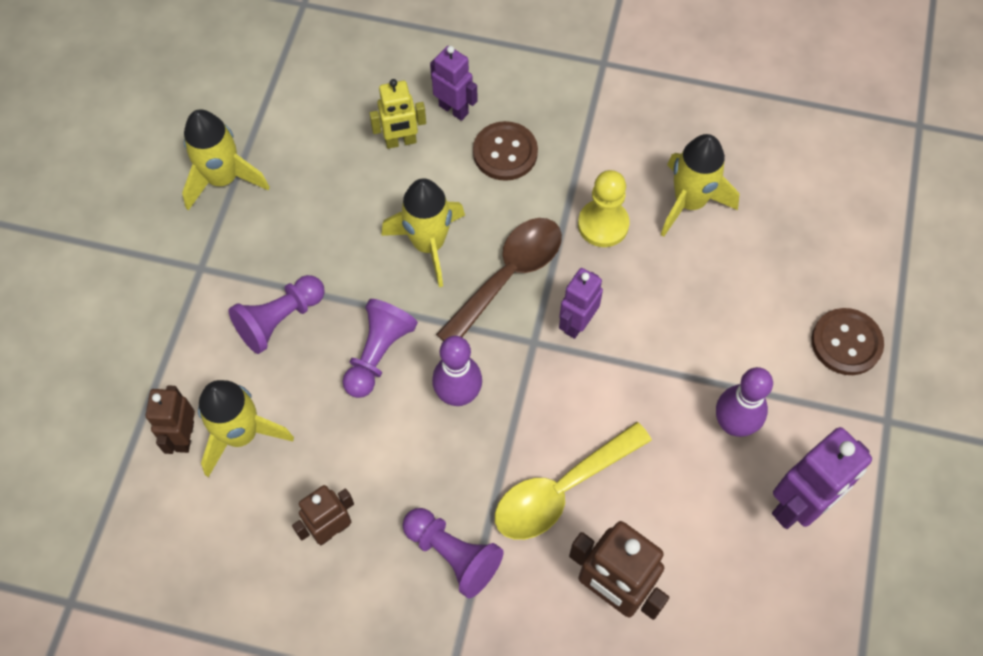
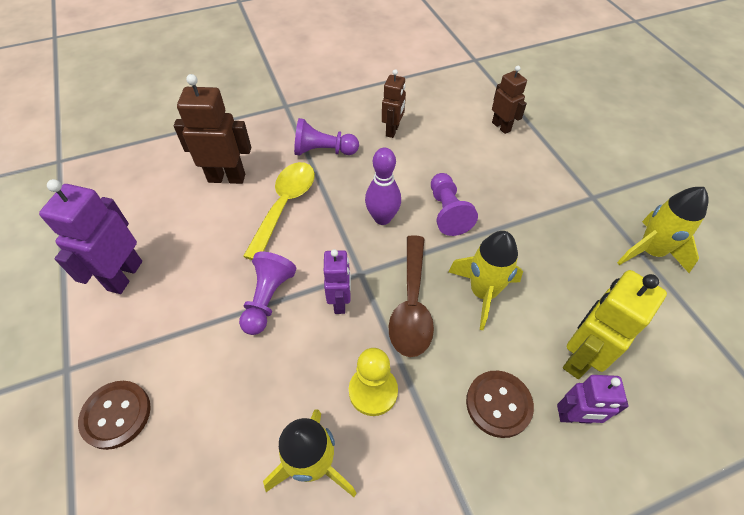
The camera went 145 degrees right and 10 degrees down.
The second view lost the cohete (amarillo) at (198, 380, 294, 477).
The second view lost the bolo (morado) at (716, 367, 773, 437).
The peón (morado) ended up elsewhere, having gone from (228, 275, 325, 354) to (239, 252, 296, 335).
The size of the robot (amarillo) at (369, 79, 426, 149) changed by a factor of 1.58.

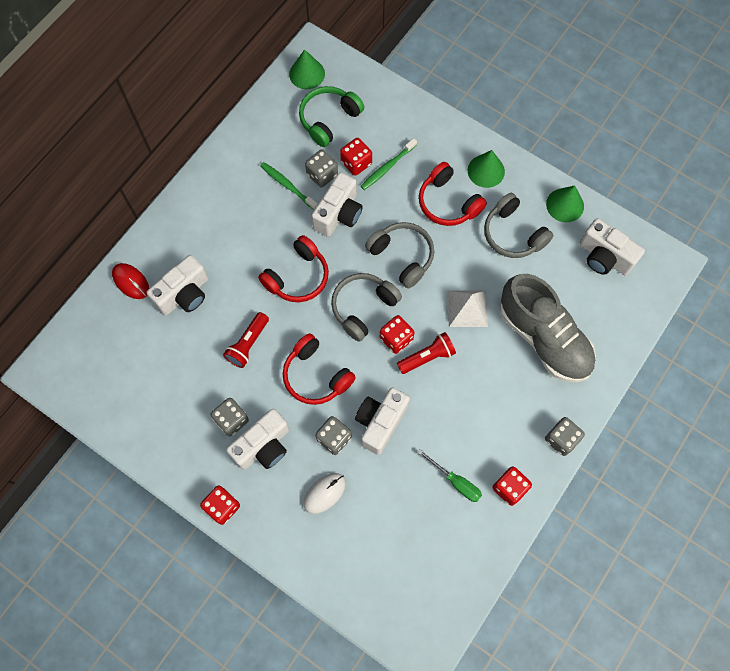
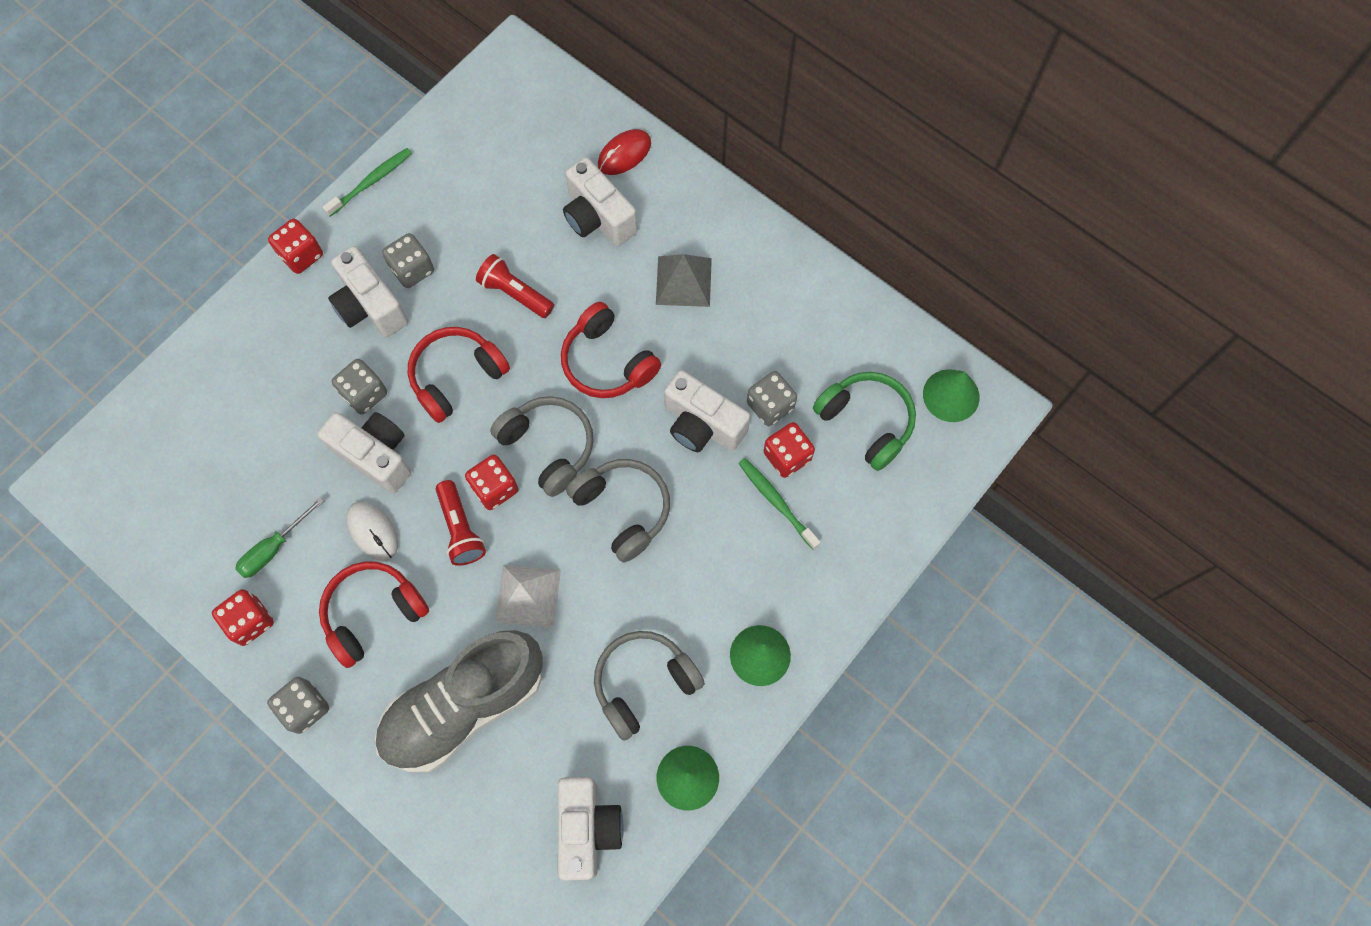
The camera went 95 degrees right and 0 degrees up.
The second view gained the pirámide (gris) at (656, 254, 712, 307).
The cepillo de dientes (verde) ended up elsewhere, having gone from (260, 162, 318, 210) to (323, 148, 412, 217).
The ratón (blanco) ended up elsewhere, having gone from (303, 473, 346, 514) to (346, 502, 398, 561).
The auriculares (rojo) ended up elsewhere, having gone from (419, 162, 487, 226) to (319, 561, 429, 668).
The auriculares (gris) at (365, 222, 434, 289) ended up facing another way, 90 degrees counterclockwise from before.
The cámara (blanco) at (579, 218, 645, 276) ended up facing another way, 135 degrees clockwise from before.

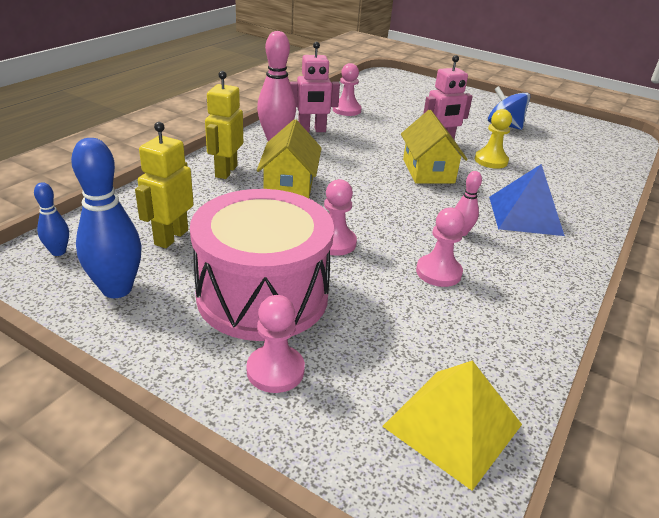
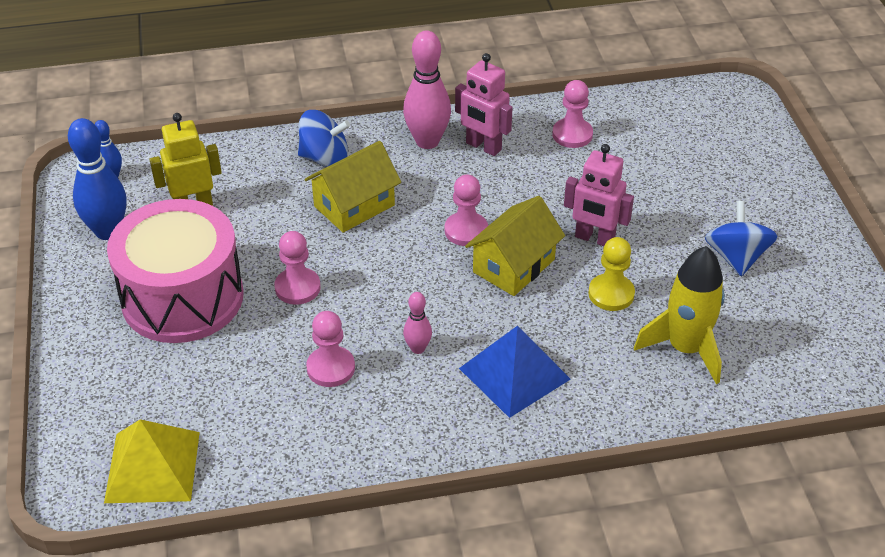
The camera went 50 degrees right and 10 degrees up.
The second view gained the cohete (amarillo) at (634, 246, 725, 384).
The peón (rosa) ended up elsewhere, having gone from (247, 295, 305, 393) to (445, 174, 488, 246).
Where the robot (amarillo) stood at (205, 71, 243, 179), the peonza (azul) came to stand at (298, 110, 350, 167).

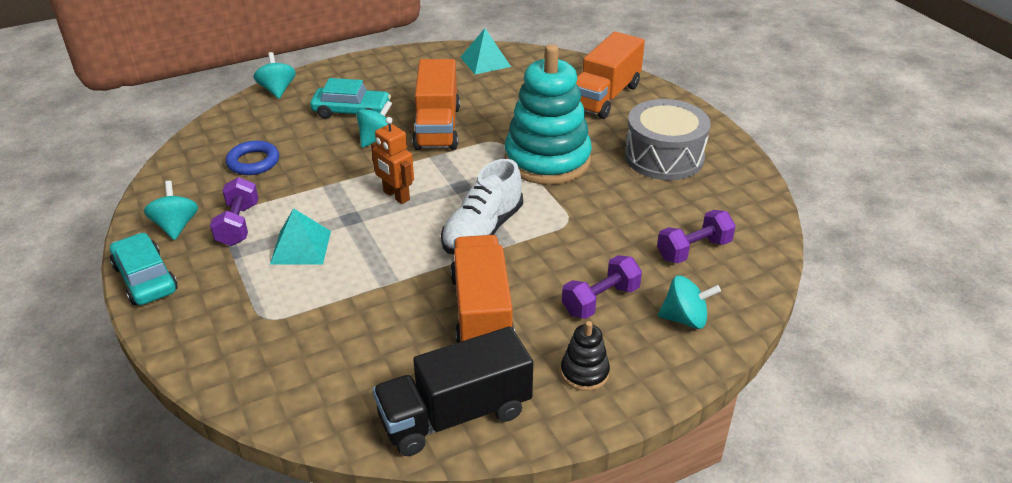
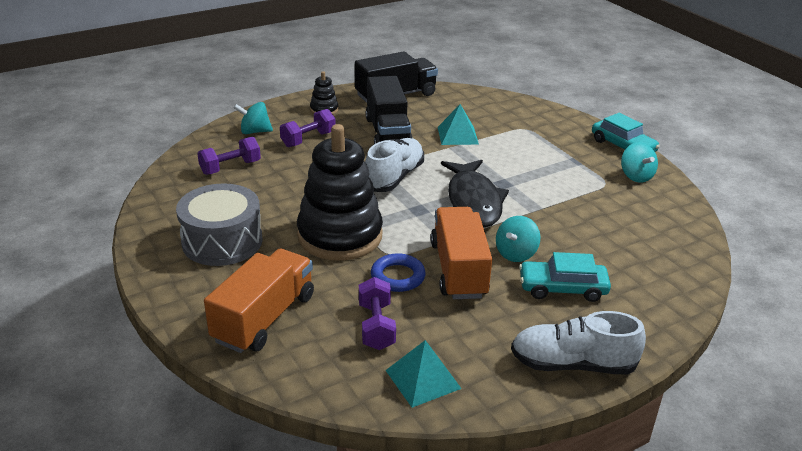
The camera went 175 degrees right and 5 degrees down.
The second view lost the peonza (turquesa) at (253, 52, 296, 99).
The second view gained the zapato (blanco) at (511, 311, 646, 375).
The mancuerna (morado) ended up elsewhere, having gone from (210, 177, 258, 246) to (359, 277, 396, 350).
The anillo (azul) ended up elsewhere, having gone from (226, 141, 279, 175) to (371, 253, 426, 292).
The pirámide (turquesa) ended up elsewhere, having gone from (270, 208, 331, 265) to (438, 104, 479, 145).
Where the robot (naranja) stood at (371, 117, 414, 204), the pez (negro) came to stand at (441, 160, 509, 227).
What was the camión (naranja) at (450, 235, 515, 343) turned into the camión (negro) at (366, 76, 413, 144).
What was the juguete apilable (turquesa) at (505, 44, 592, 185) turned into the juguete apilable (negro) at (297, 124, 383, 261).

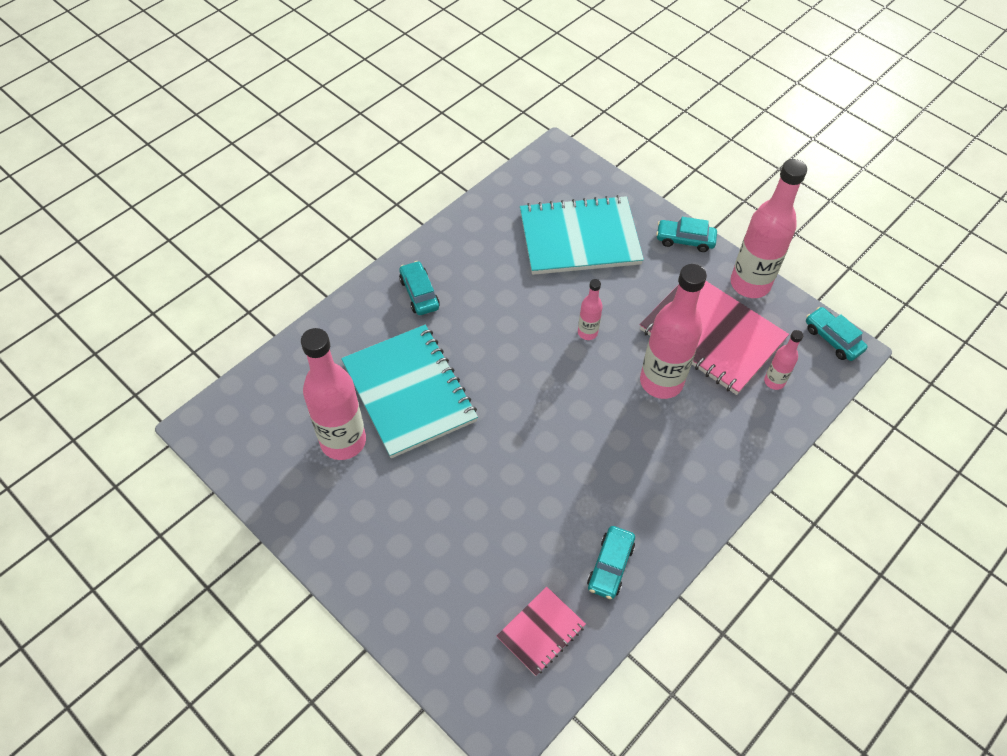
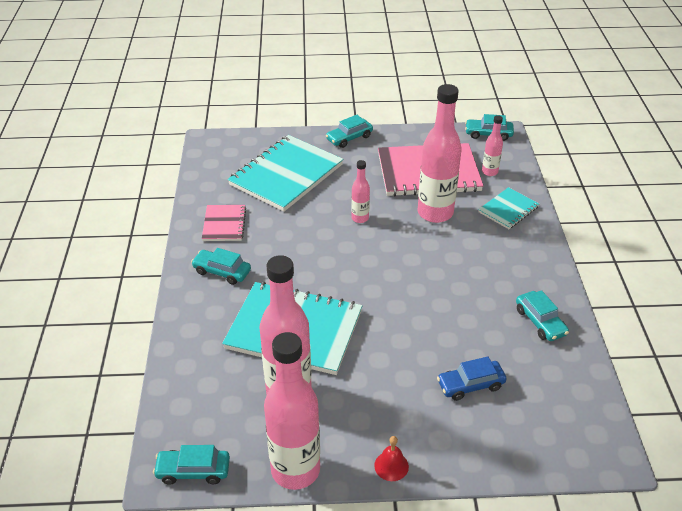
The camera went 45 degrees left and 15 degrees down.
The second view gained the coche (turquesa) at (153, 445, 230, 485).
The second view gained the campana (rojo) at (374, 436, 409, 481).
The second view gained the coche (azul) at (437, 356, 507, 401).
The second view gained the cuaderno (turquesa) at (478, 187, 539, 229).
The cuaderno (rosa) ended up elsewhere, having gone from (497, 586, 586, 676) to (202, 205, 246, 241).
The botella (rosa) ended up elsewhere, having gone from (730, 159, 807, 298) to (264, 332, 320, 490).

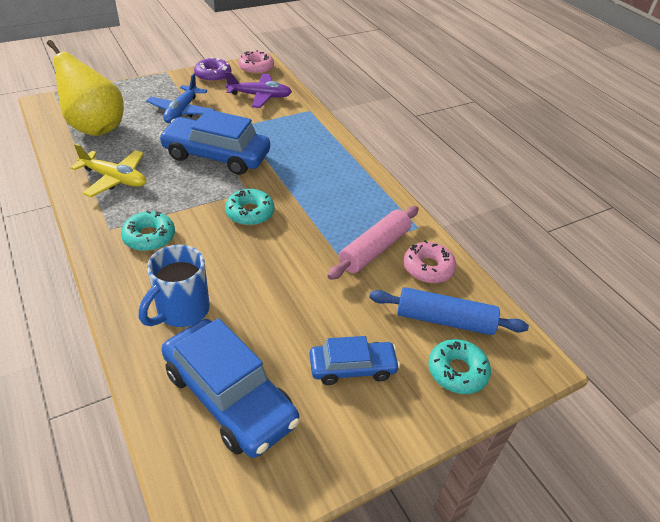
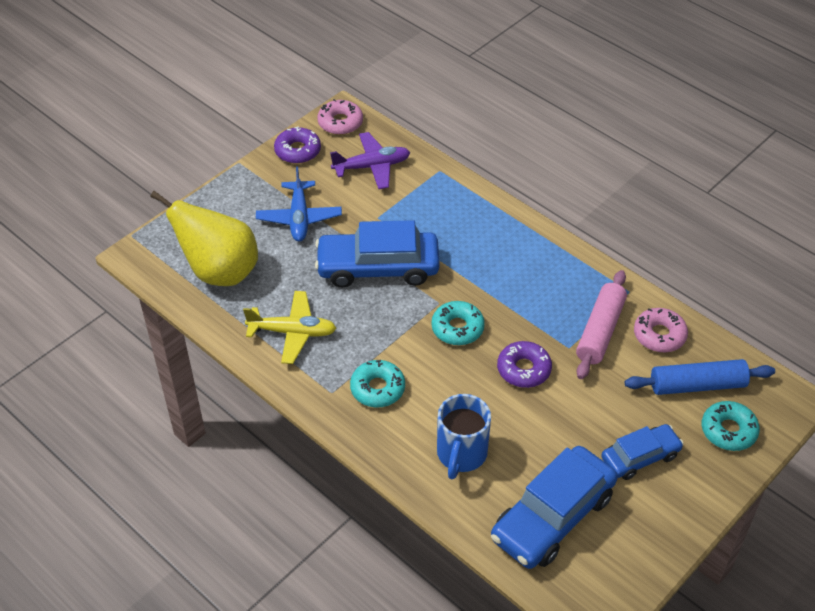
The camera went 15 degrees left and 5 degrees up.
The second view gained the rosquilla (morado) at (497, 341, 552, 388).
The coche (azul) at (161, 318, 300, 458) ended up facing another way, 105 degrees clockwise from before.

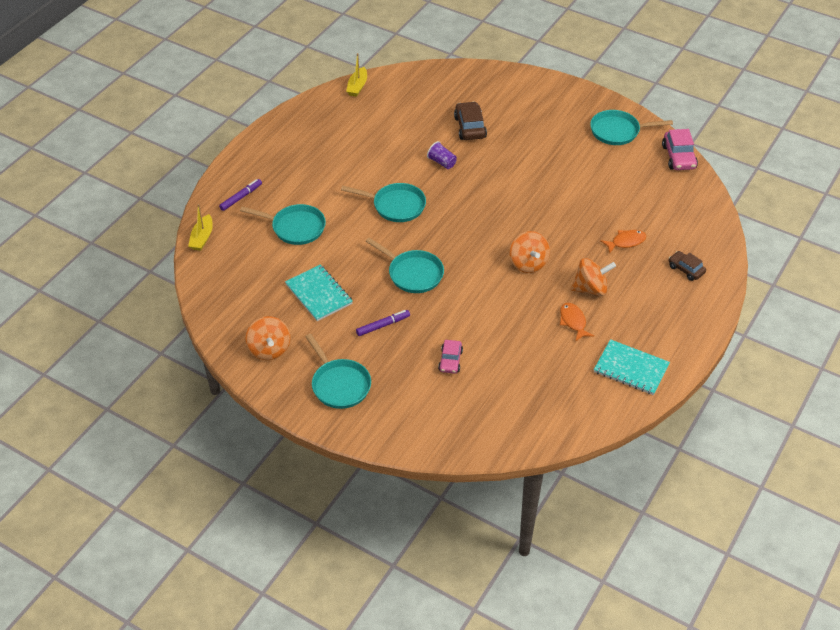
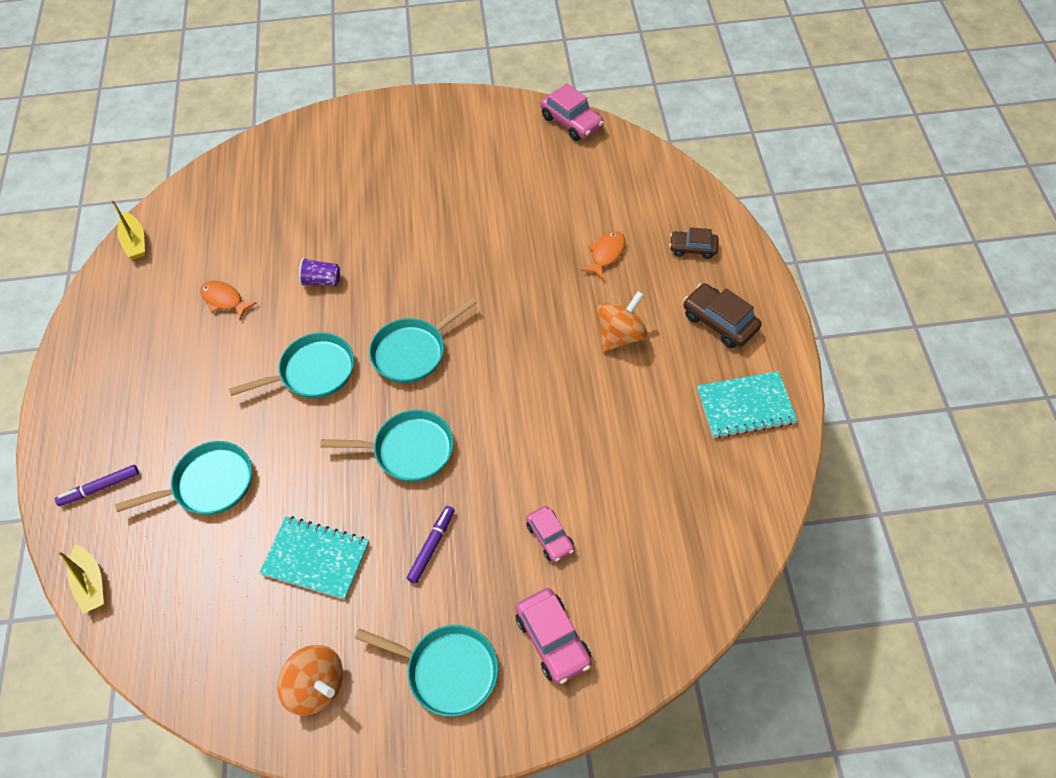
The camera went 35 degrees left and 10 degrees up.
The second view lost the peonza (naranja) at (510, 231, 550, 273).
The second view gained the coche (rosa) at (516, 588, 592, 684).
The coche (marrón) ended up elsewhere, having gone from (454, 101, 487, 140) to (683, 283, 761, 348).
The pez (naranja) ended up elsewhere, having gone from (560, 303, 594, 341) to (200, 281, 257, 320).
The sartén (turquesa) ended up elsewhere, having gone from (590, 110, 673, 145) to (369, 298, 477, 383).
The rotulador (morado) at (219, 179, 262, 211) ended up facing another way, 120 degrees counterclockwise from before.

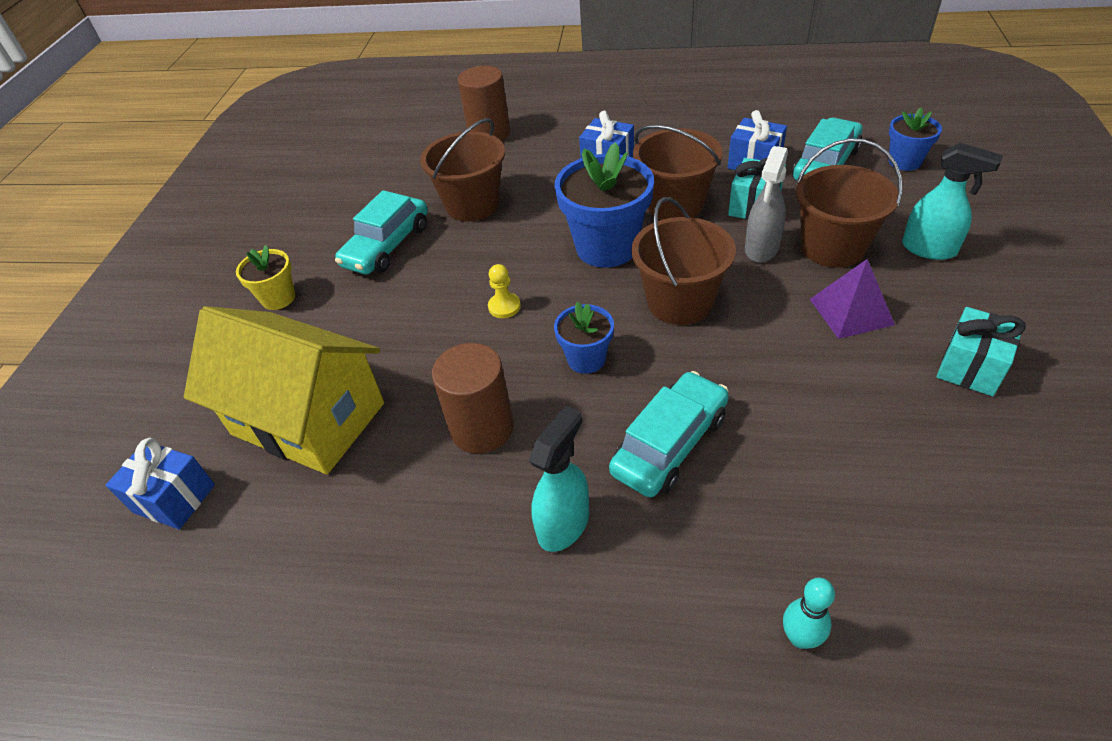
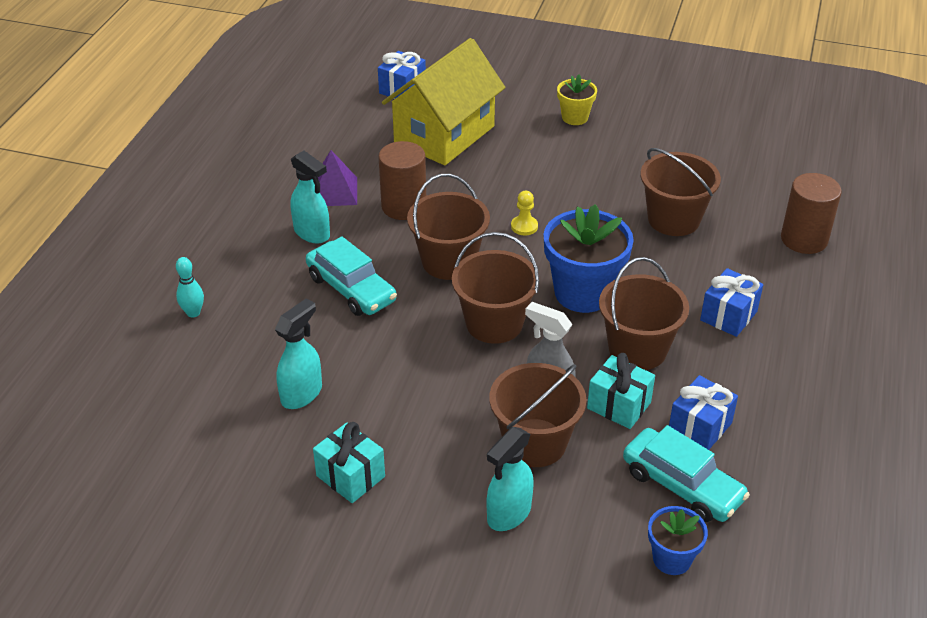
The camera went 95 degrees right and 5 degrees down.
The second view lost the coche (turquesa) at (335, 190, 428, 274).
The second view gained the pulverizador (turquesa) at (275, 299, 322, 409).
The pirámide (morado) ended up elsewhere, having gone from (810, 259, 895, 339) to (318, 150, 357, 206).
Where the maceta (azul) stood at (554, 302, 614, 374), the balde (marrón) came to stand at (407, 174, 490, 280).

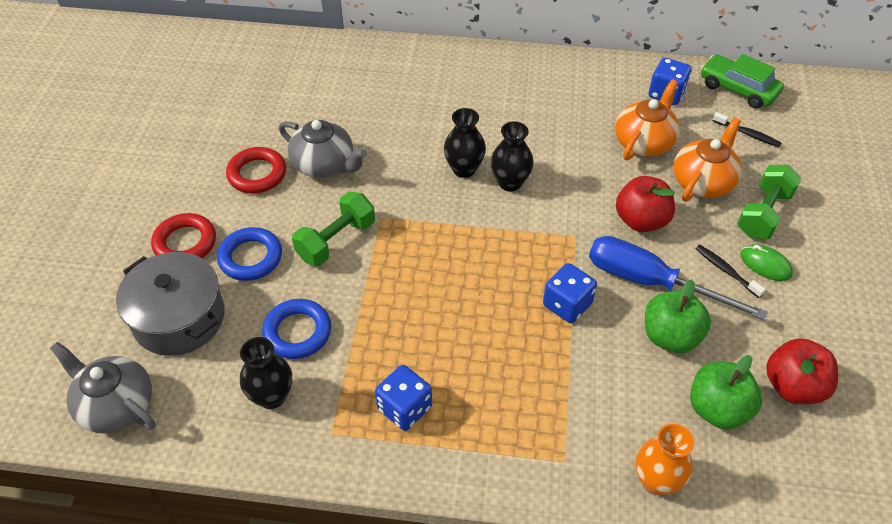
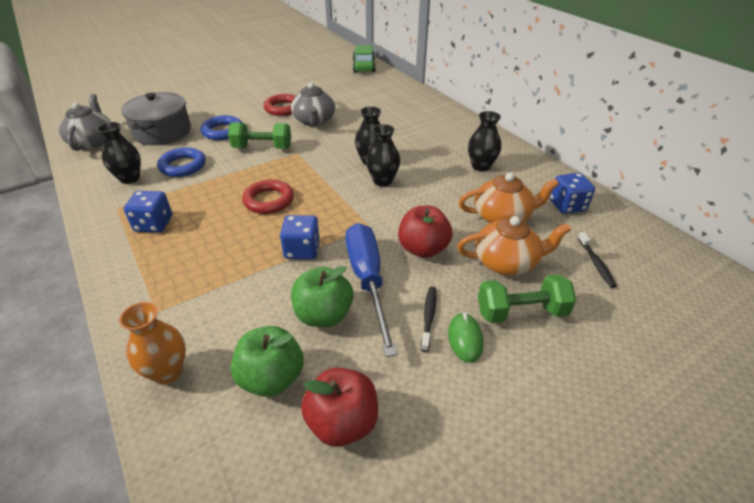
The camera went 50 degrees right and 10 degrees down.
The second view gained the florero (negro) at (468, 111, 501, 172).
The anillo (rojo) ended up elsewhere, having gone from (151, 213, 216, 258) to (242, 180, 294, 214).
The coche (verde) ended up elsewhere, having gone from (701, 54, 784, 108) to (353, 45, 376, 73).

